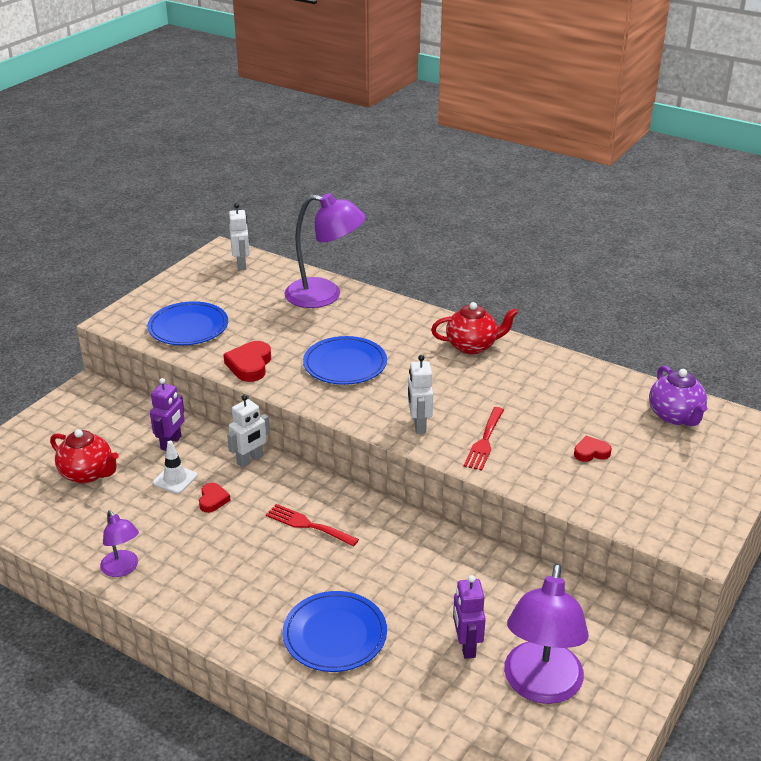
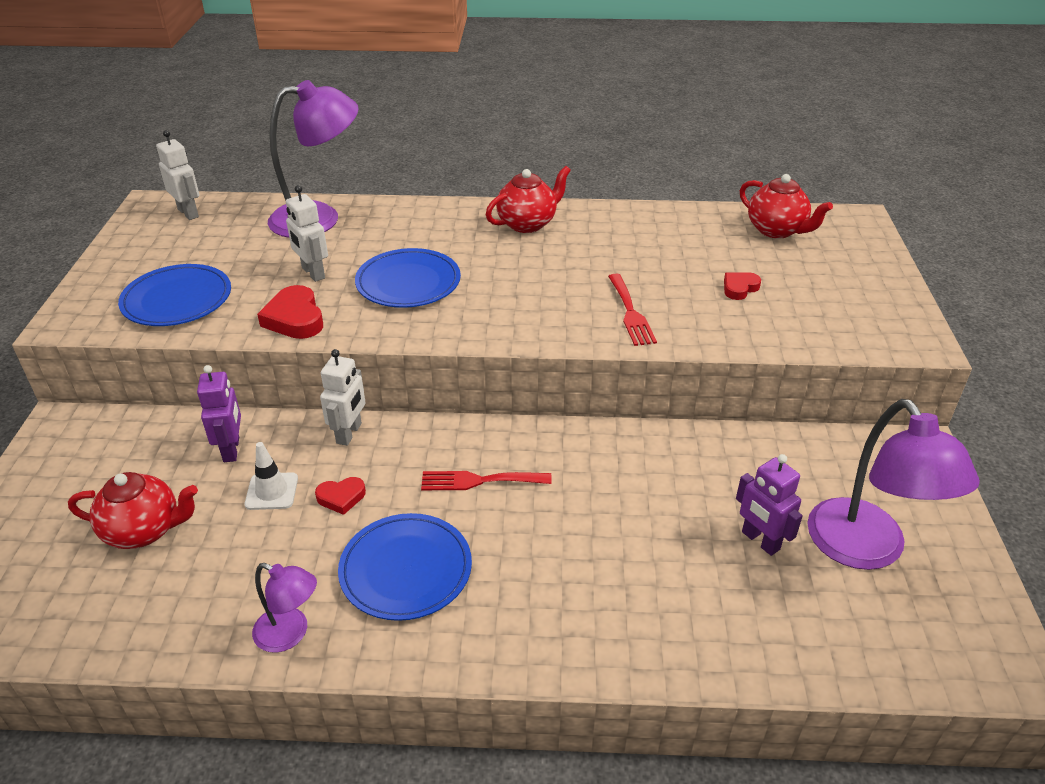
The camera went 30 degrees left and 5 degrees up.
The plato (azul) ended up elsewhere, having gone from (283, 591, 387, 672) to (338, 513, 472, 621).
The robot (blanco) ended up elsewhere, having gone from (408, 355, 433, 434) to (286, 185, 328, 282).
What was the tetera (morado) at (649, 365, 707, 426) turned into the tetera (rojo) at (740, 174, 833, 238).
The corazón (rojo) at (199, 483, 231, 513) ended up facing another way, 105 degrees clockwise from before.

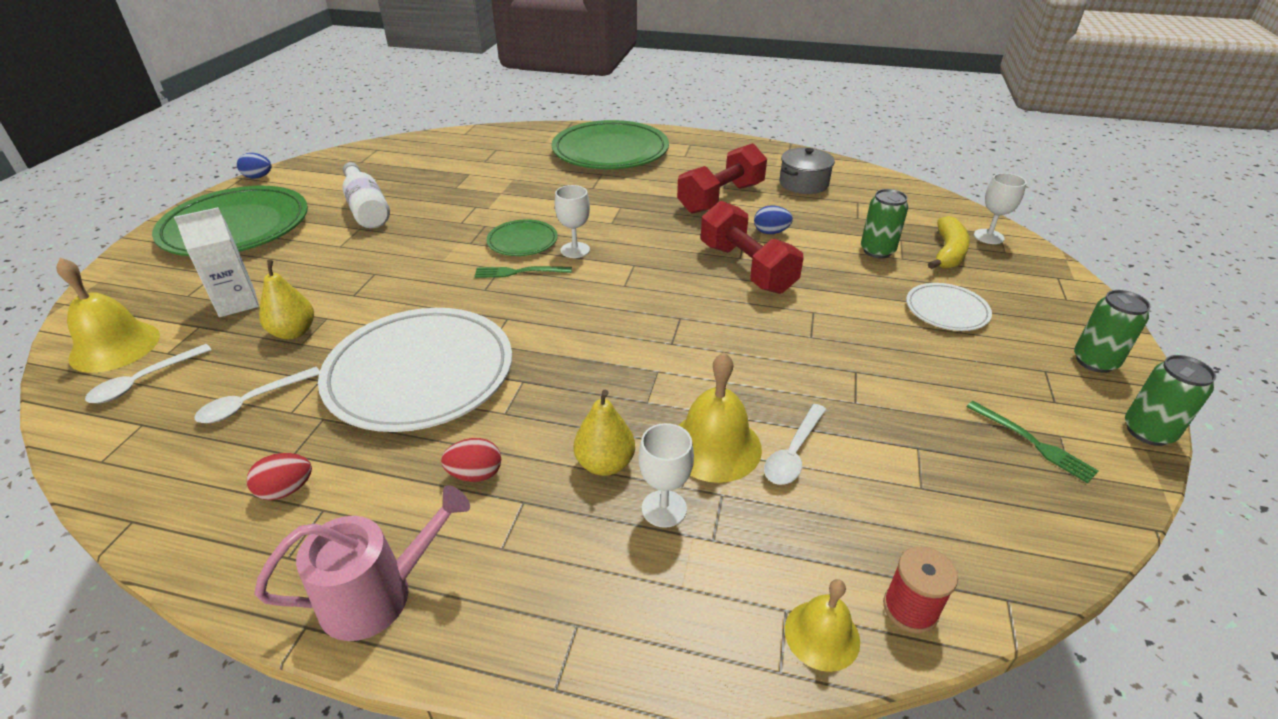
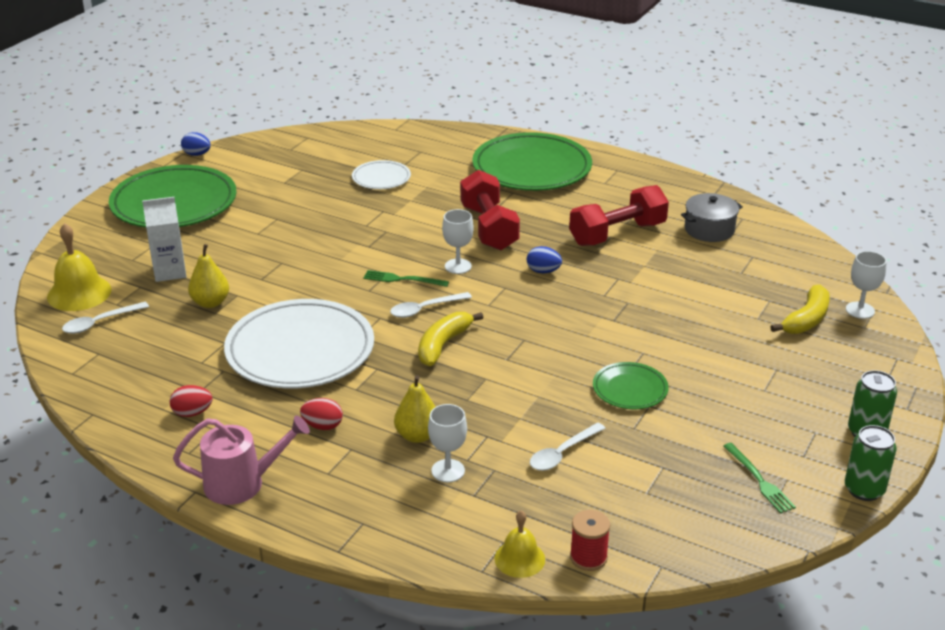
The camera went 15 degrees right and 5 degrees down.
The second view lost the botella (blanco) at (342, 162, 390, 228).
The second view lost the campana (amarillo) at (678, 352, 762, 483).
The second view lost the lata (verde) at (861, 189, 908, 258).
The second view gained the plátano (amarillo) at (418, 312, 484, 366).
The cuchara (blanco) ended up elsewhere, having gone from (195, 367, 320, 423) to (390, 292, 472, 318).
The plato (verde) ended up elsewhere, having gone from (486, 219, 558, 256) to (593, 362, 669, 409).
The mancuerna (rojo) ended up elsewhere, having gone from (701, 201, 804, 294) to (460, 170, 520, 251).
The huevo (azul) ended up elsewhere, having gone from (754, 205, 793, 234) to (527, 246, 562, 273).
The plato (blanco) ended up elsewhere, having gone from (906, 283, 992, 331) to (352, 160, 411, 189).

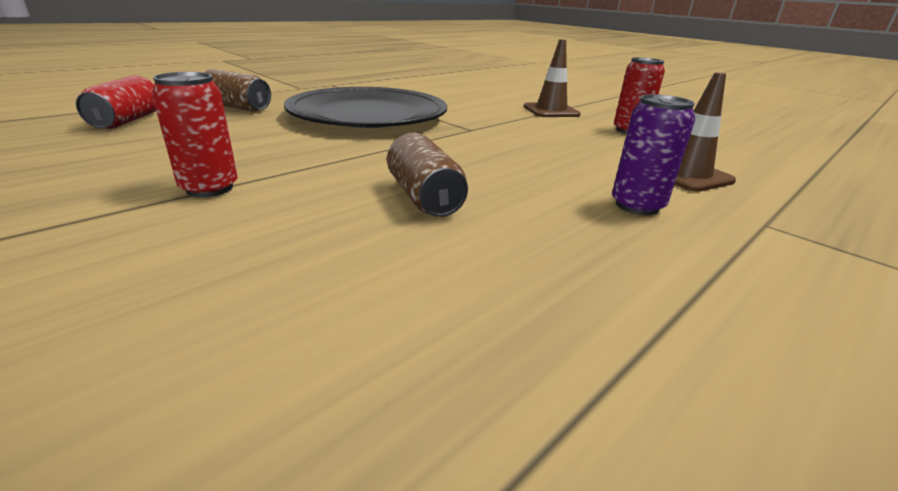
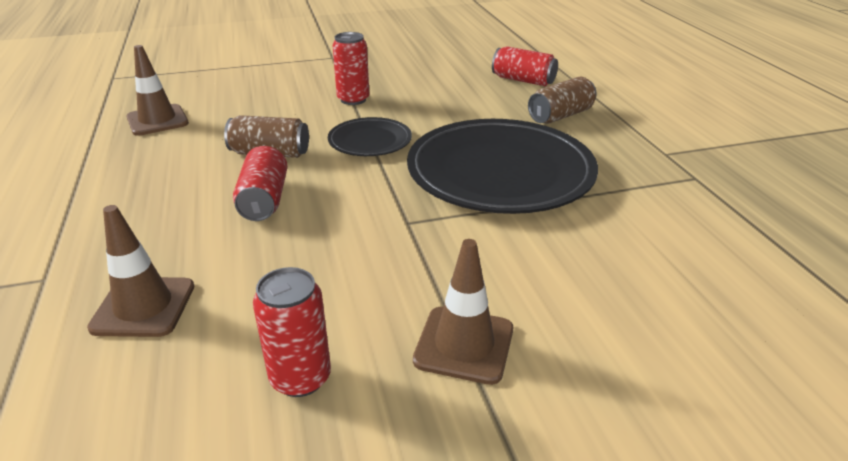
The camera went 120 degrees right and 5 degrees up.
The second view lost the lata (morado) at (612, 94, 695, 215).
The second view gained the cono de tráfico (marrón) at (126, 45, 189, 136).
The second view gained the lata (rojo) at (233, 146, 287, 221).
The second view gained the plato (negro) at (328, 117, 412, 156).

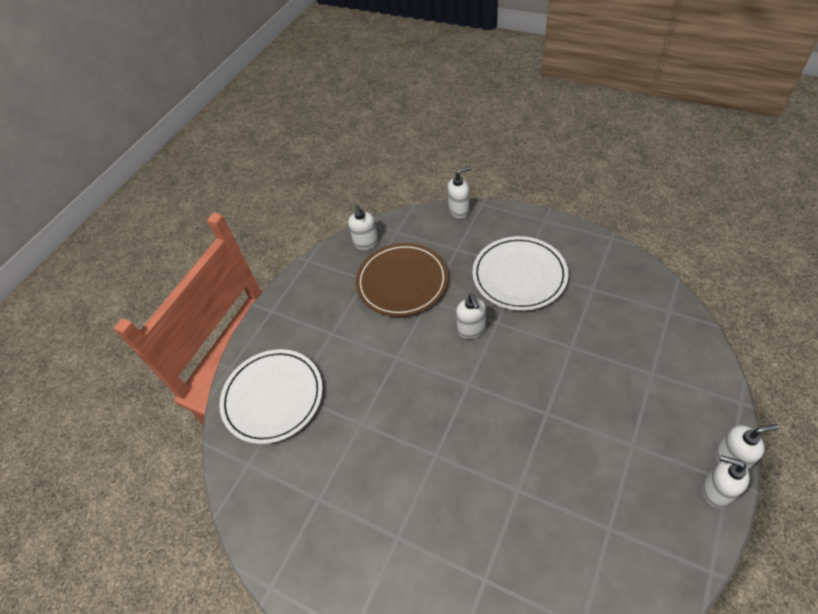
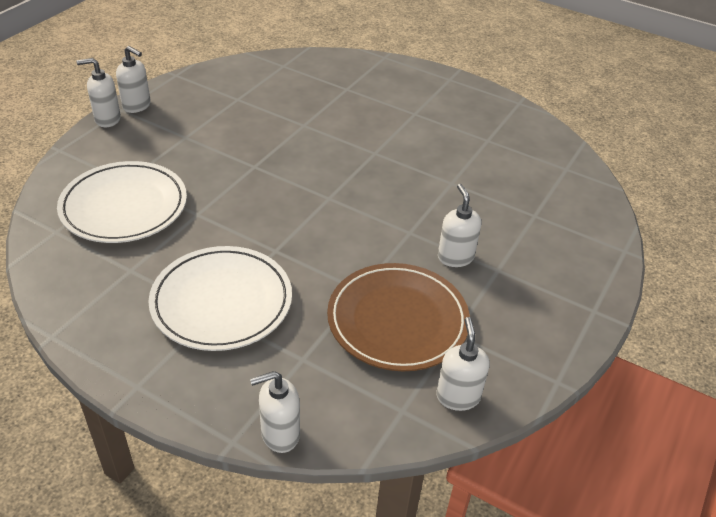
The camera went 175 degrees right and 10 degrees down.
The plato (blanco) ended up elsewhere, having gone from (219, 349, 323, 444) to (57, 161, 187, 243).
The dispensador de jabón (blanco) ended up elsewhere, having gone from (456, 294, 486, 339) to (438, 184, 481, 267).

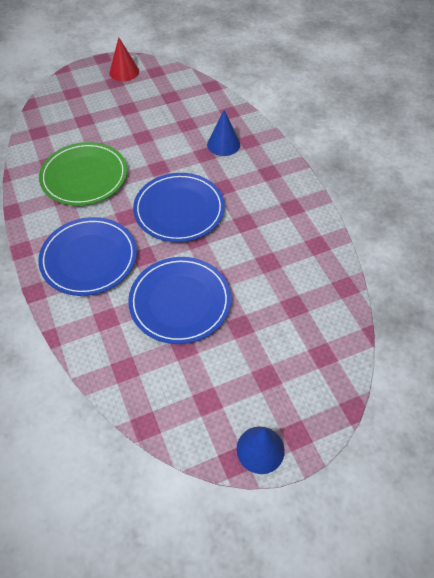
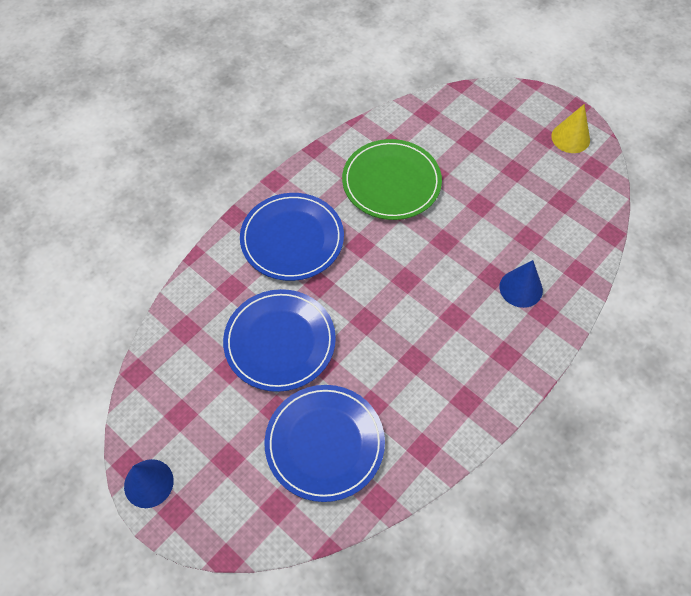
The camera went 65 degrees right and 5 degrees up.
The plato (azul) ended up elsewhere, having gone from (133, 173, 225, 242) to (265, 385, 385, 502).
What was the cono (rojo) at (109, 37, 139, 81) turned into the cono (amarillo) at (551, 104, 590, 153).

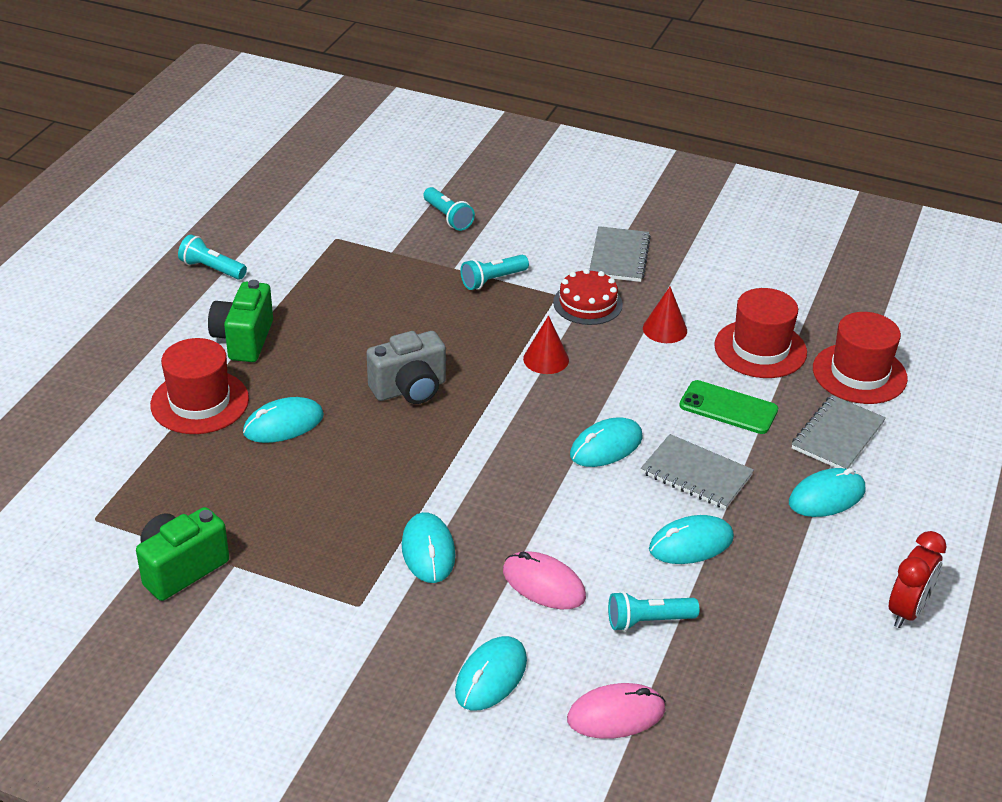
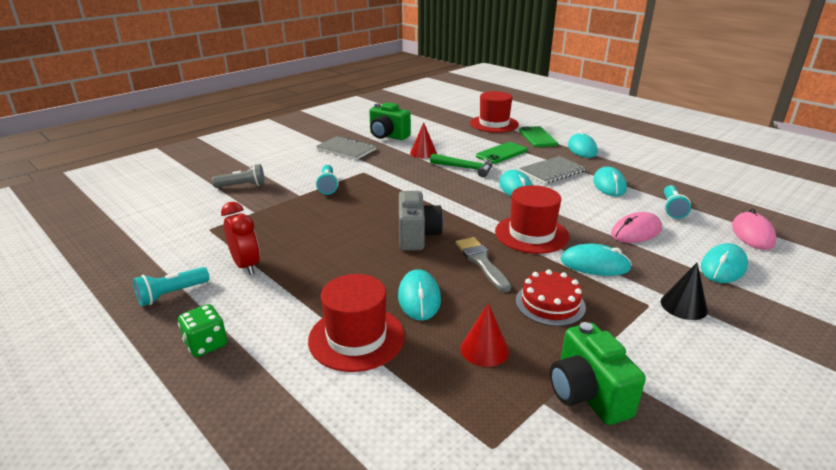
The camera went 65 degrees left and 10 degrees down.
The second view gained the dado (verde) at (178, 304, 227, 357).
The second view gained the martillo (verde) at (430, 153, 493, 177).
The second view gained the pincel (gris) at (456, 237, 511, 292).
The second view gained the cono (negro) at (661, 263, 708, 320).
The cámara (verde) ended up elsewhere, having gone from (208, 280, 273, 362) to (369, 102, 411, 140).
The cono (rojo) ended up elsewhere, having gone from (523, 316, 569, 374) to (461, 303, 509, 367).
The tarta (rojo) ended up elsewhere, having gone from (553, 269, 623, 325) to (516, 269, 586, 326).
The sombrero (rojo) ended up elsewhere, having gone from (714, 288, 807, 378) to (495, 185, 569, 254).
The despertador (rojo) ended up elsewhere, having gone from (889, 531, 947, 628) to (221, 202, 260, 275).
Where the cuaderno (gris) stood at (792, 395, 886, 469), the móvil (verde) came to stand at (519, 126, 558, 147).
What was the lámpara de mano (turquesa) at (423, 187, 475, 231) turned into the lámpara de mano (gris) at (212, 164, 265, 188).
The ratón (turquesa) at (455, 636, 527, 711) ended up facing another way, 75 degrees clockwise from before.

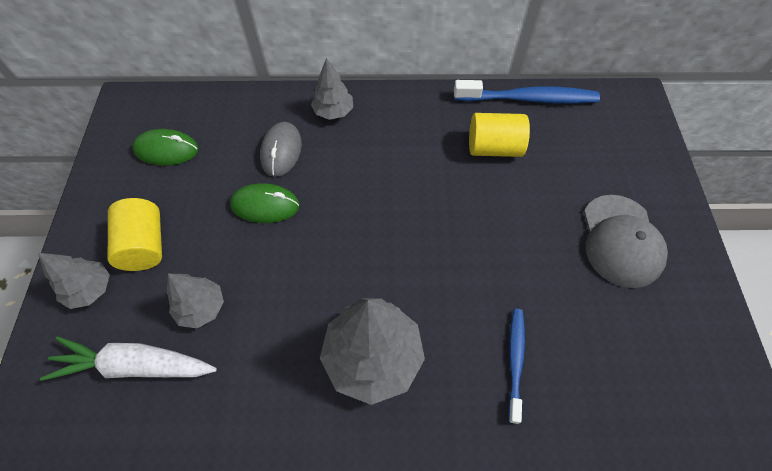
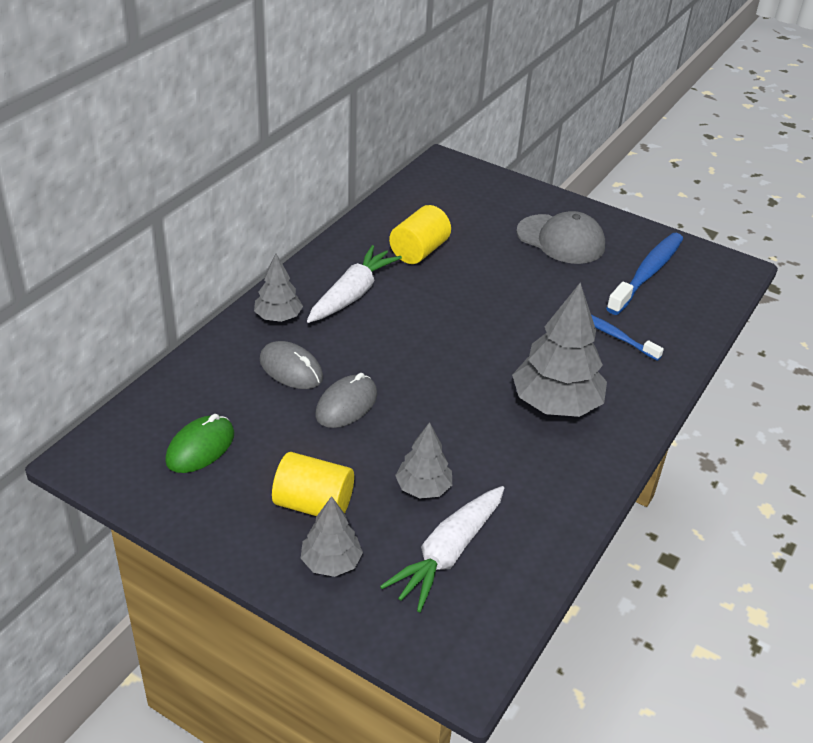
The camera went 60 degrees left and 20 degrees down.
The second view gained the zanahoria (blanco) at (307, 245, 402, 323).
The cepillo de dientes (azul) ended up elsewhere, having gone from (454, 80, 600, 104) to (606, 233, 683, 315).
What was the ratón (verde) at (230, 183, 299, 223) turned into the ratón (gris) at (315, 373, 377, 428).

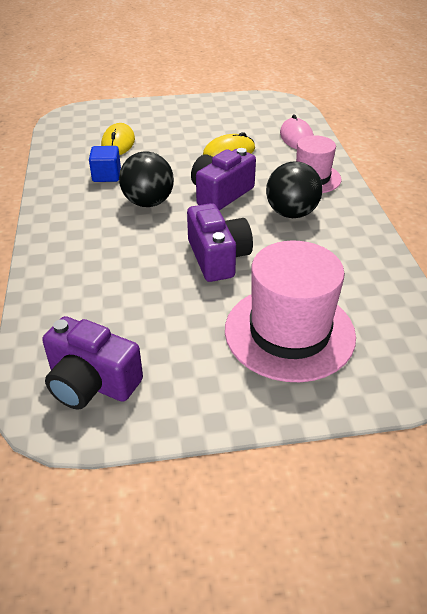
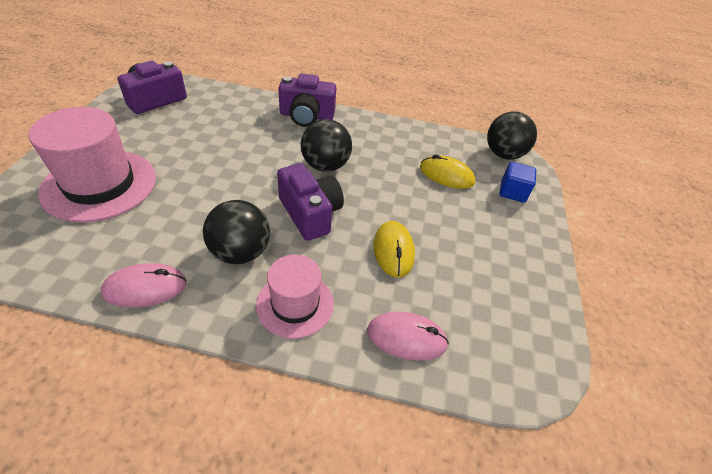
The camera went 105 degrees right and 5 degrees up.
The second view gained the ratón (rosa) at (101, 263, 187, 308).
The second view gained the pelota (negro) at (487, 112, 537, 160).
The cubo (azul) ended up elsewhere, having gone from (89, 146, 121, 182) to (499, 162, 536, 203).
The cámara (morado) ended up elsewhere, having gone from (187, 203, 253, 282) to (278, 74, 336, 127).

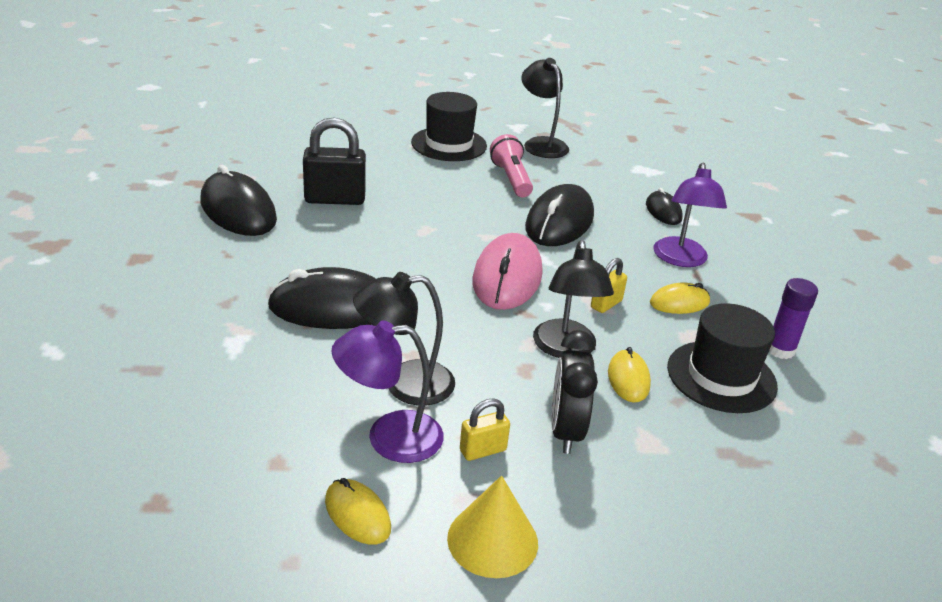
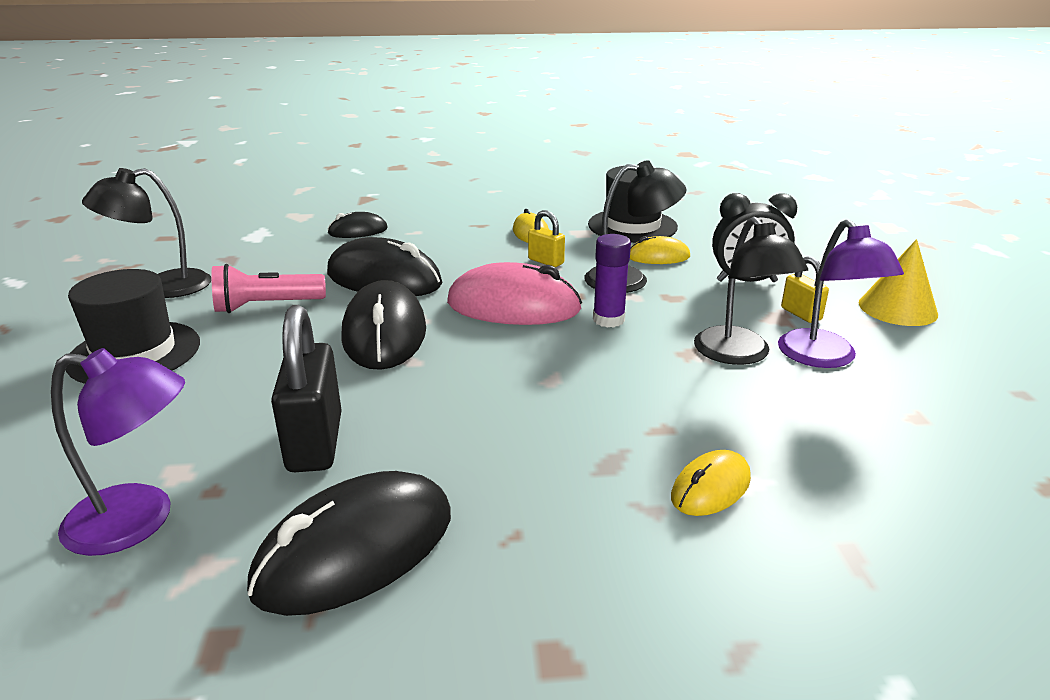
The camera went 90 degrees left and 5 degrees down.
The ratón (negro) ended up elsewhere, having gone from (267, 267, 376, 329) to (342, 280, 426, 370).
The ratón (amarillo) ended up elsewhere, having gone from (325, 478, 391, 545) to (671, 450, 751, 516).
The lámpara (morado) ended up elsewhere, having gone from (653, 163, 727, 267) to (51, 348, 185, 556).
The barra de pegamento (morado) ended up elsewhere, having gone from (769, 278, 818, 359) to (593, 234, 631, 328).

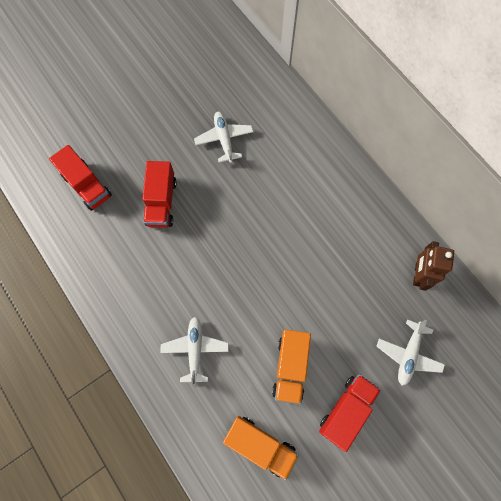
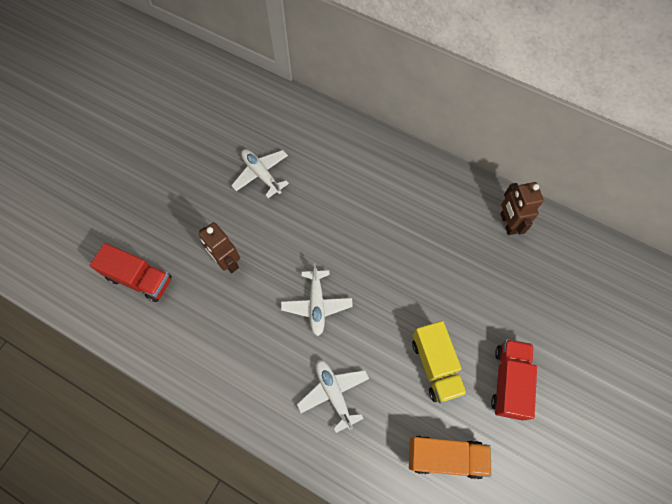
The camera went 25 degrees left and 5 degrees down.
The avión (blanco) ended up elsewhere, having gone from (376, 319, 445, 386) to (281, 263, 353, 336).
Where the camión (rojo) stood at (143, 161, 177, 228), the robot (marrón) came to stand at (199, 222, 240, 273).
What was the camión (naranja) at (272, 329, 311, 405) turned into the camión (amarillo) at (412, 321, 467, 404).

